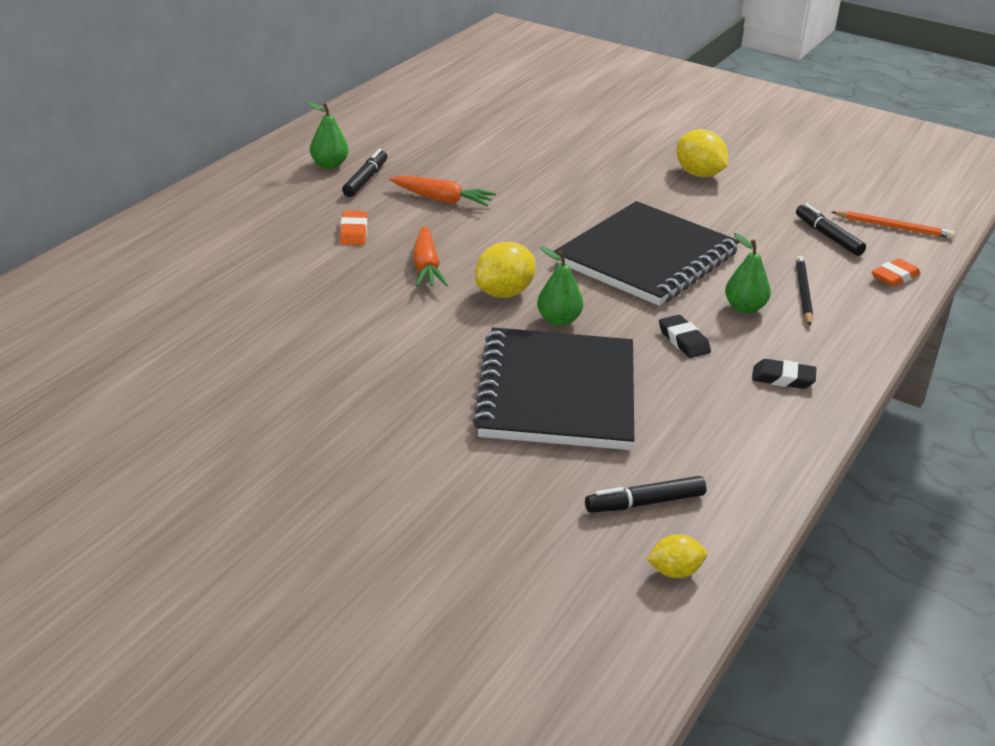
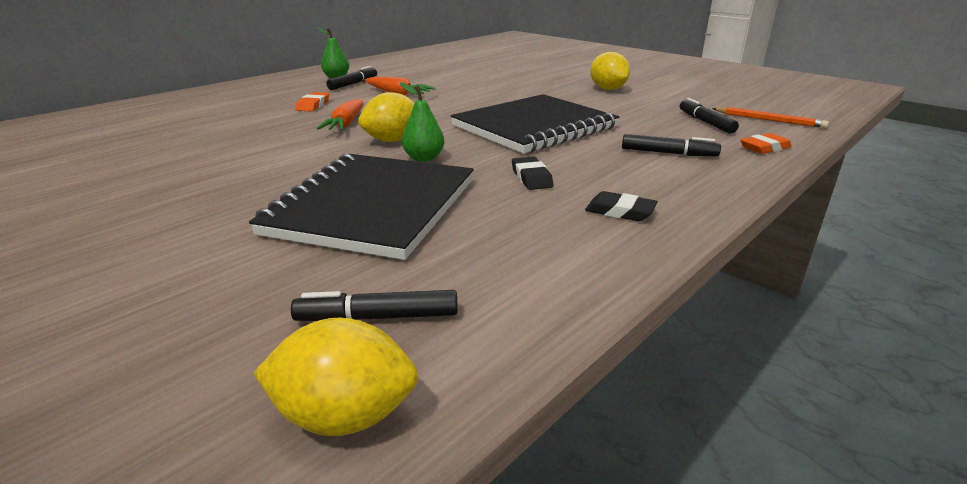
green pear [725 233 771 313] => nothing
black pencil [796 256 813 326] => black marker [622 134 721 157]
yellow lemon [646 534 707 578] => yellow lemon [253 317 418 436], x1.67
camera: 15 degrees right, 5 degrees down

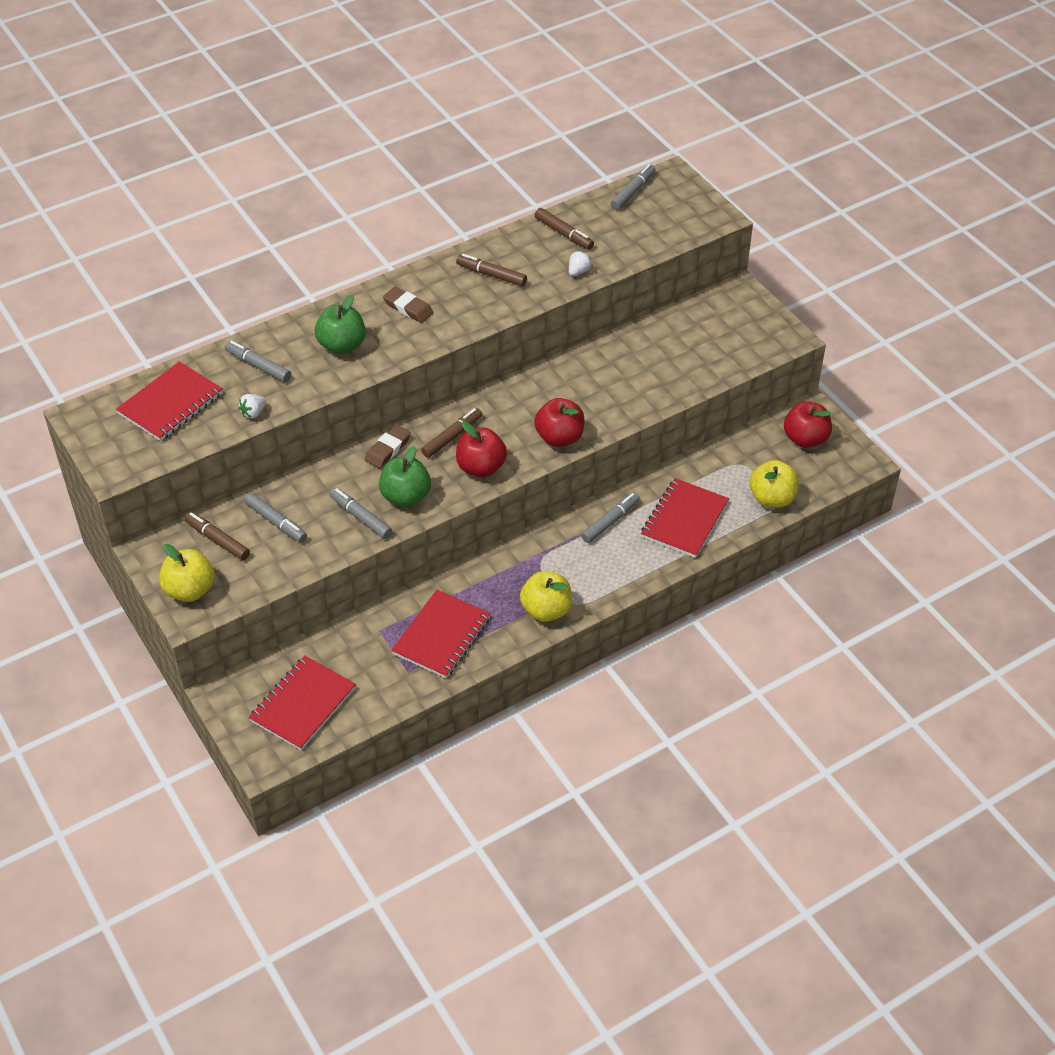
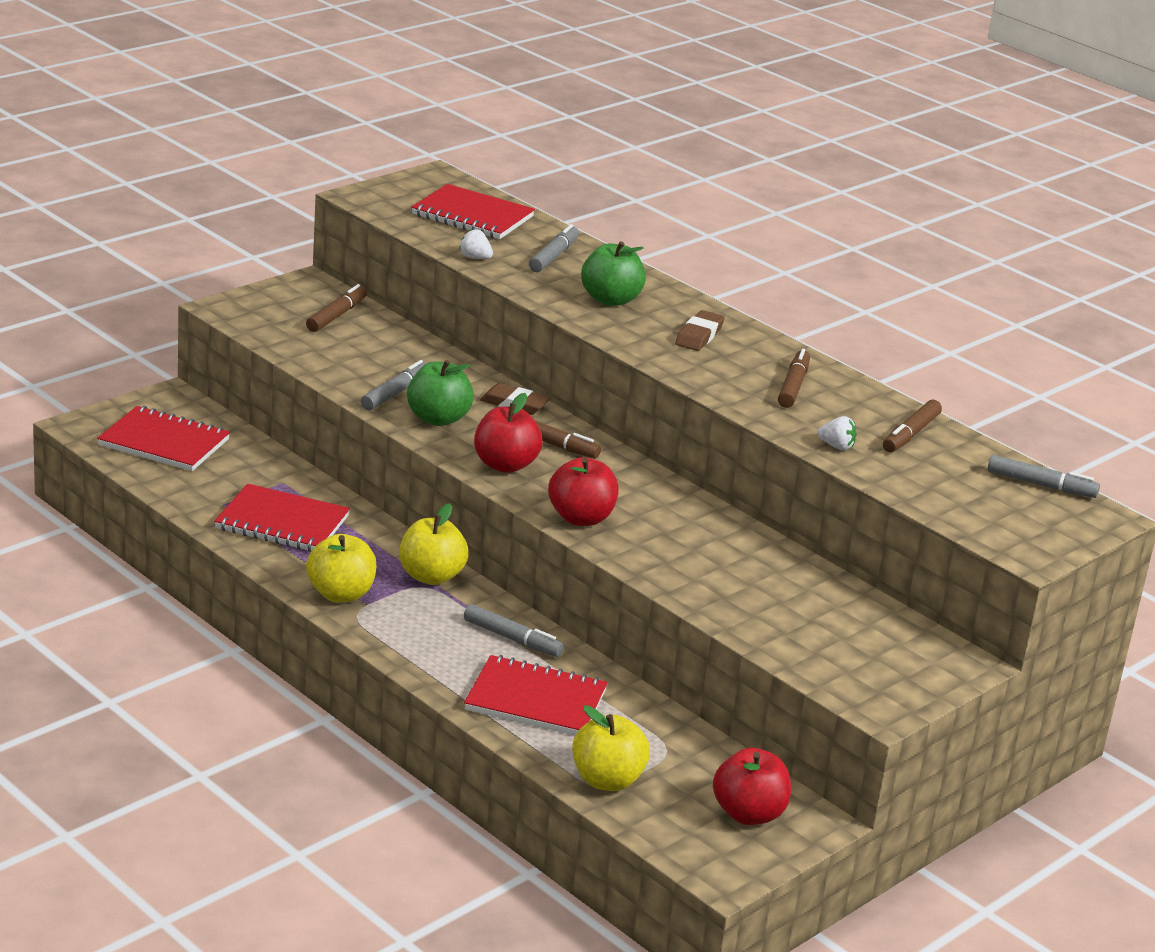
grey marker [244 492 307 542] => nothing
yellow apple [159 544 215 602] => yellow apple [399 503 469 585], move
camera: 75 degrees right, 20 degrees down

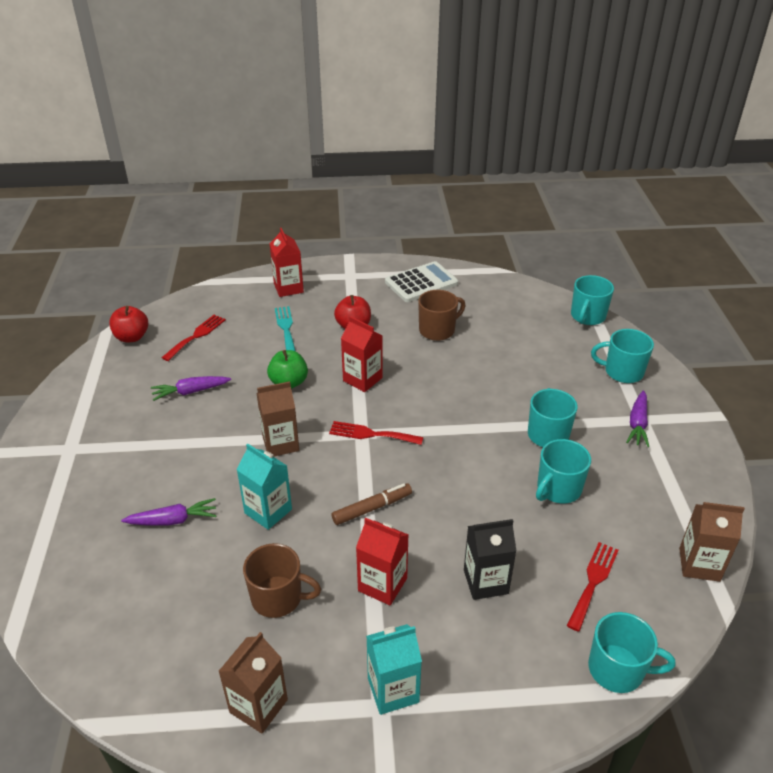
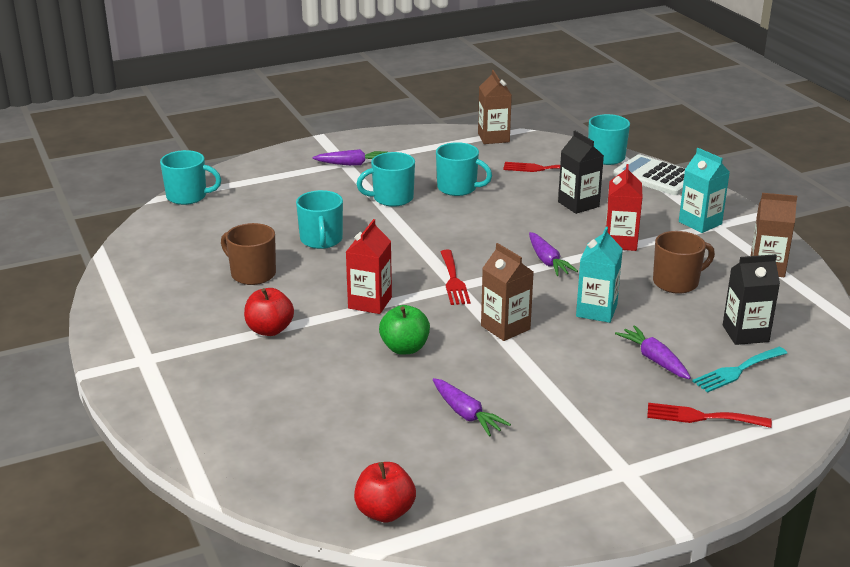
red carton [270 228 304 297] => nothing
white calculator [385 261 458 302] => white calculator [613 155 685 195], move
turquoise fork [275 306 296 351] => turquoise fork [692 347 787 393], move
red fork [161 315 226 361] => red fork [647 403 772 428], move
turquoise mug [591 329 654 383] => turquoise mug [296 190 343 249], move
brown marker [331 483 412 525] => purple carrot [529 232 578 276]
brown mug [243 543 321 618] => brown mug [653 231 715 294], 75 degrees clockwise
nothing => black carton [723 254 780 345]
camera: 110 degrees left, 10 degrees down

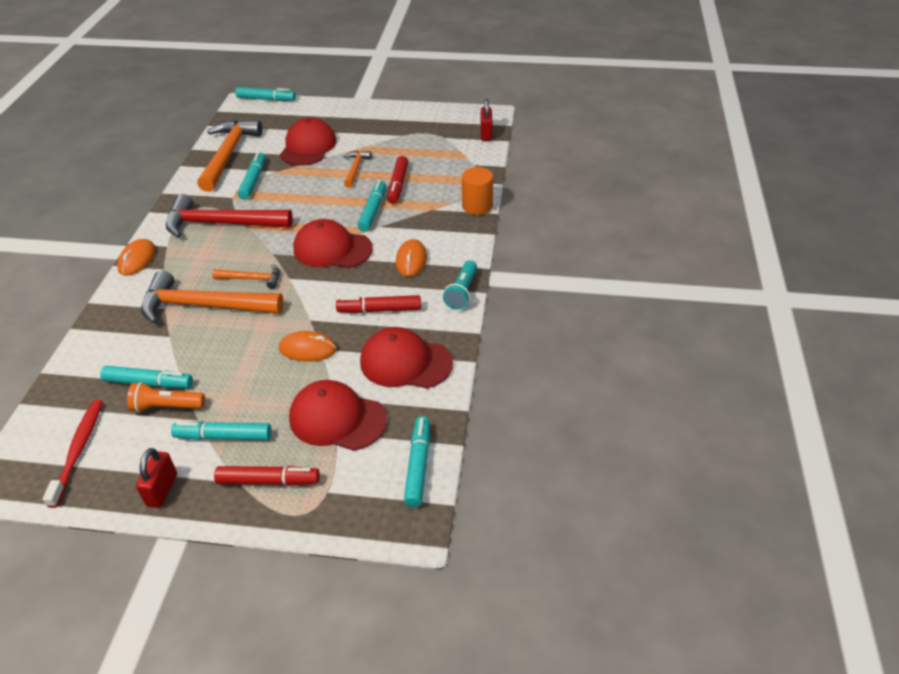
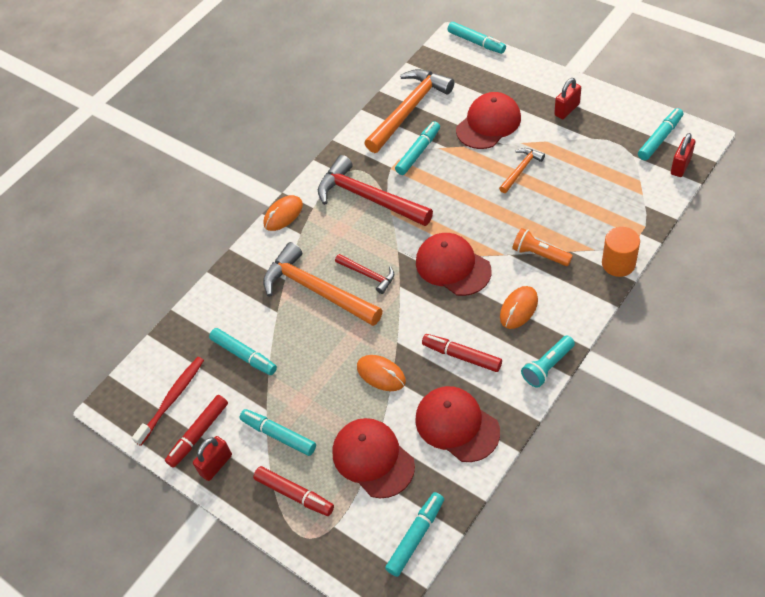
red marker [387 156 408 204] => red marker [165 395 228 468], move
turquoise marker [357 180 386 232] => turquoise marker [638 108 683 161], move
orange hammer [212 264 280 289] => red hammer [335 254 394 294]
orange flashlight [127 382 205 413] => orange flashlight [512 228 573 266], move
nothing => red padlock [554 78 581 119]
camera: 35 degrees right, 10 degrees up

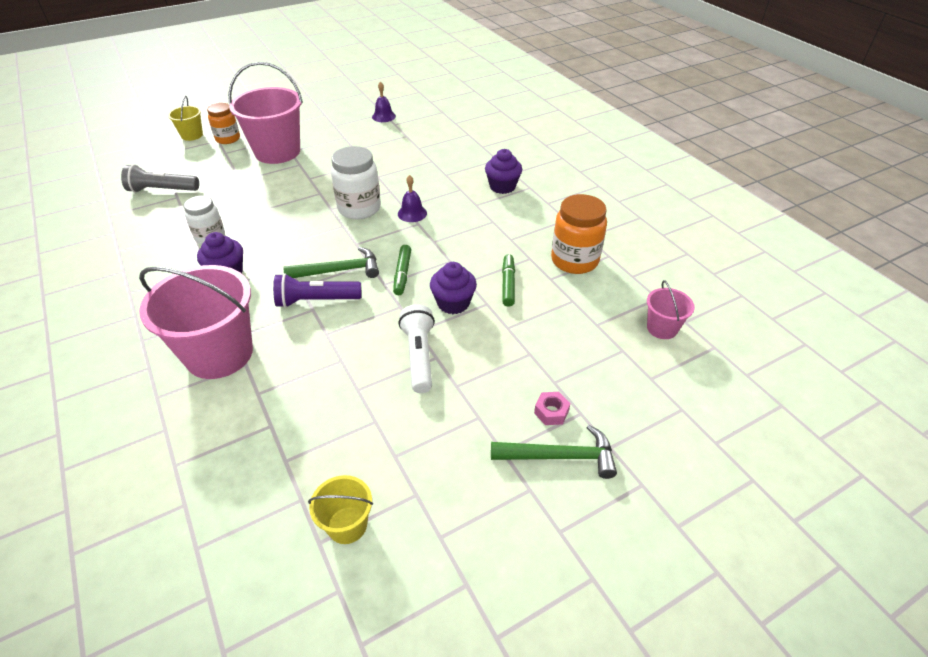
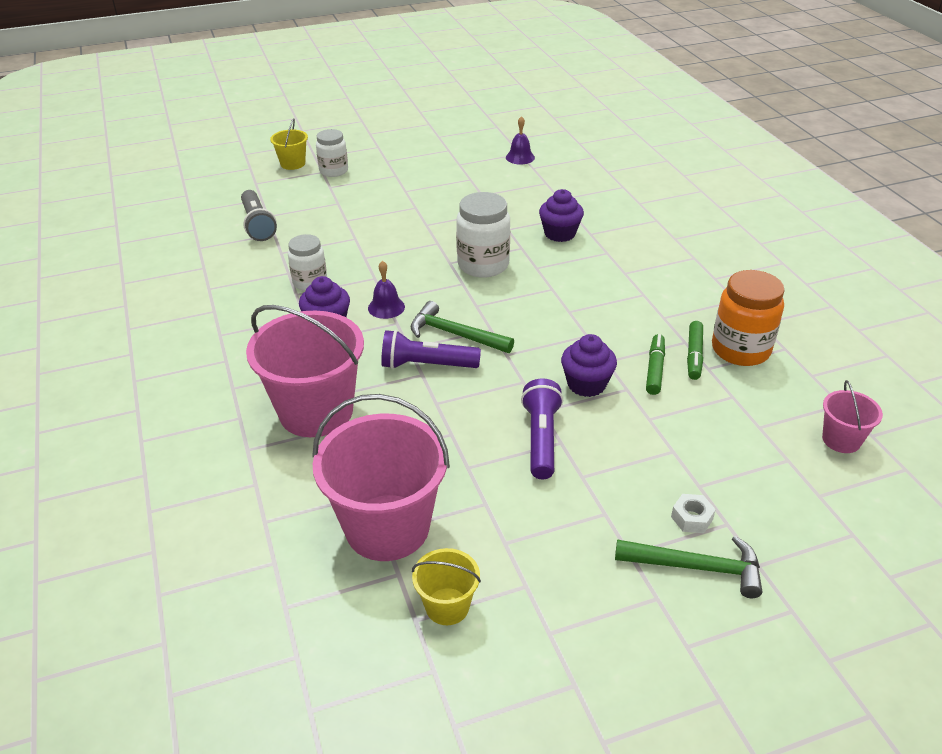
pink bucket [228 62 303 164] => pink bucket [312 394 450 561], move
orange jar [207 103 240 144] => white jar [316 129 348 177]
purple cupcake [485 149 522 194] => purple cupcake [539 189 584 242], move
grey flashlight [121 164 199 193] => grey flashlight [241 190 277 241], 120 degrees counterclockwise
purple bell [398 175 427 222] => purple bell [368 261 405 319], move
green marker [393 245 411 295] => green marker [687 321 703 380], move
green hammer [283 247 379 278] => green hammer [411 301 514 353], 150 degrees counterclockwise
white flashlight [399 304 435 393] => purple flashlight [521 379 563 479]
pink nut [534 392 570 425] => white nut [671 494 716 533]
camera: 10 degrees right, 5 degrees down

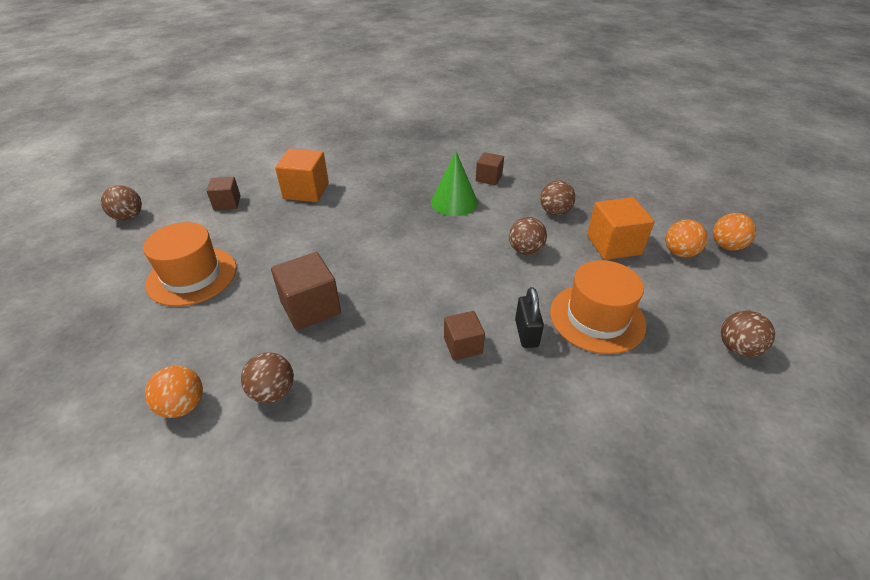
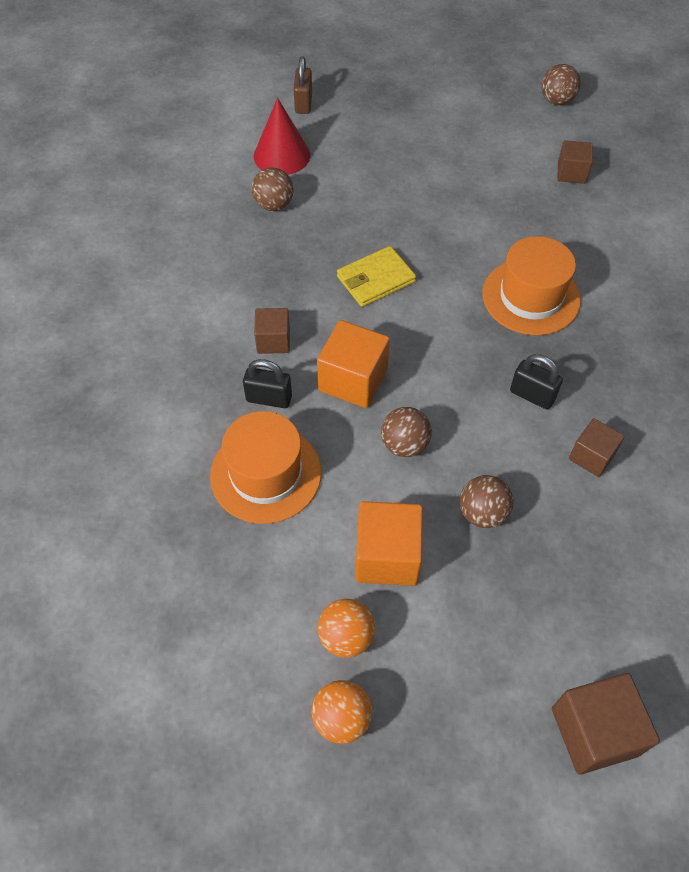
orange cube [275 149 329 202] => orange cube [317 320 390 408], move
green cone [431 152 478 216] => black padlock [510 354 563 409]
orange hat [143 222 237 306] => orange hat [482 236 581 336], move
brown cube [271 252 341 330] => brown cube [552 673 660 775], move
brown ball [721 311 775 357] => nothing
orange ball [145 366 203 418] => red cone [254 98 310 175]
nothing => brown padlock [294 56 312 114]
nothing => yellow wallet [337 246 416 307]
camera: 105 degrees right, 15 degrees up

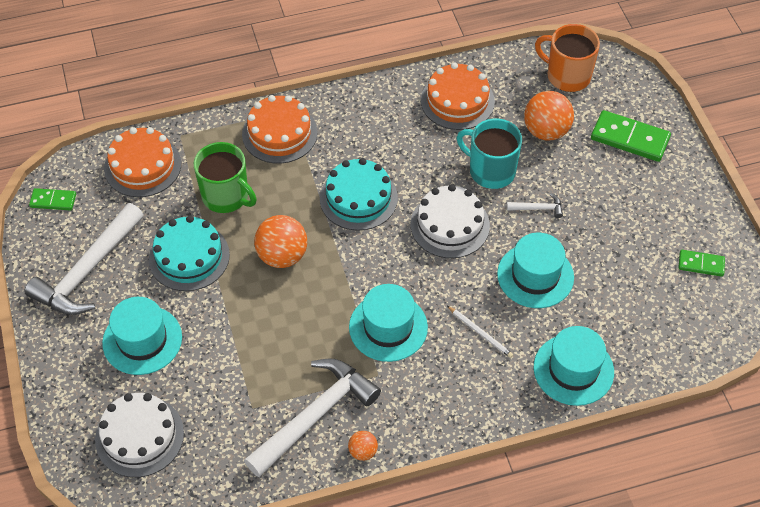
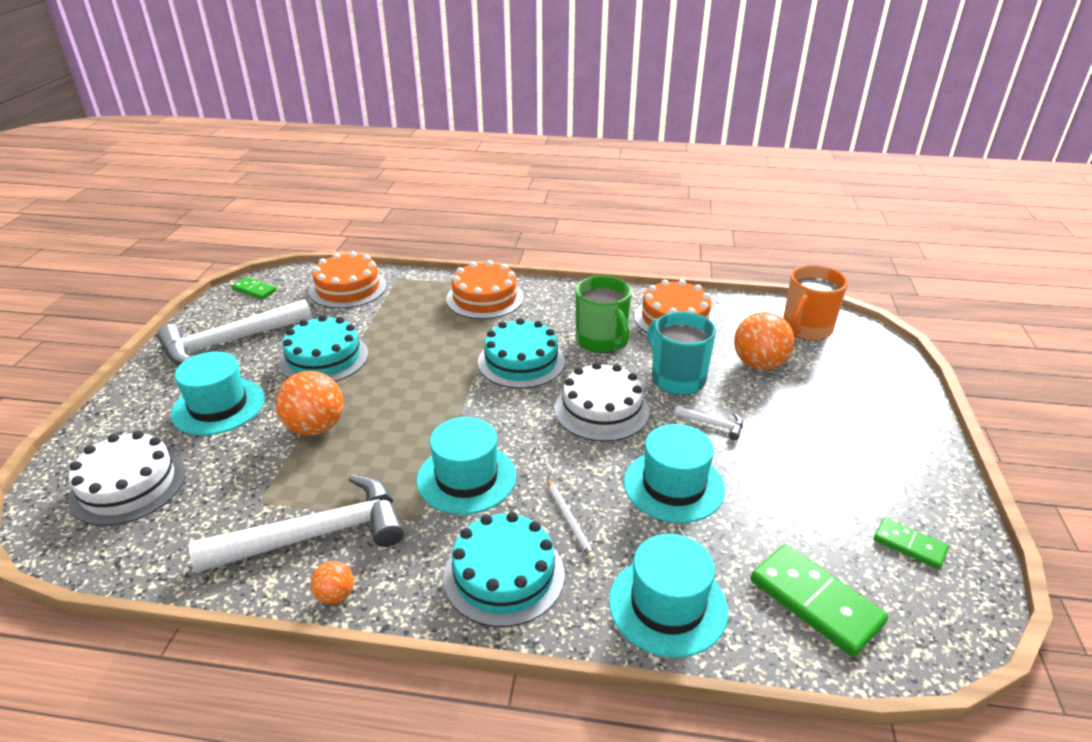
orange mug [535 24 600 92] => orange mug [783 265 848 341], 105 degrees counterclockwise
green domino [591 110 671 162] => green domino [751 544 888 657], move
green mug [194 142 257 213] => green mug [575 276 632 353], move
orange ball [254 215 307 268] => orange ball [276 371 343 436], move
nothing => turquoise cake [443 512 564 627]
camera: 25 degrees right, 20 degrees down

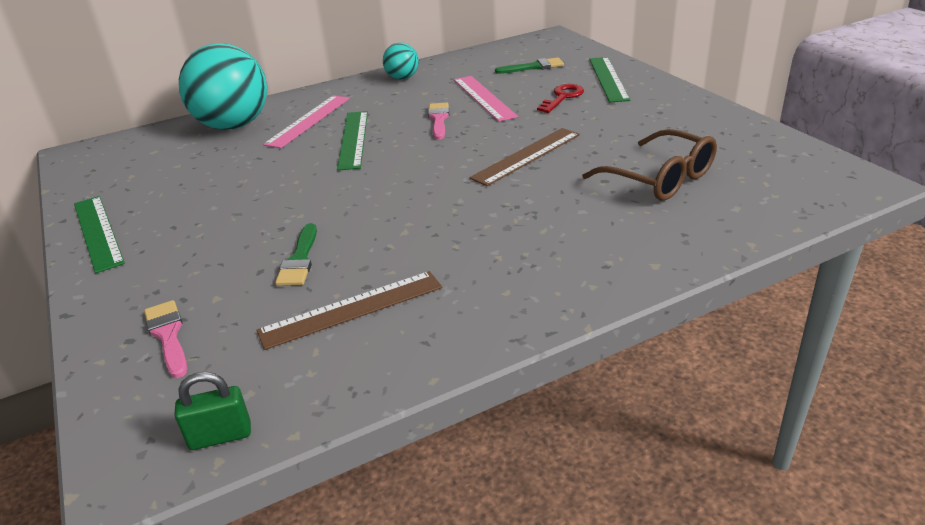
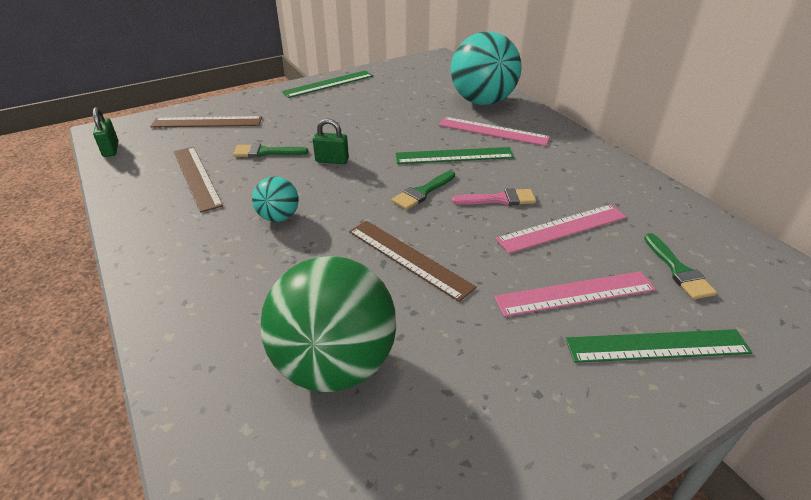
turquoise ball [383 42 419 80] => turquoise ball [252 176 299 222], move
red key [537 84 584 113] => pink ruler [494 271 656 317]
brown glasses [582 129 717 201] => green ball [260 256 396 392]
pink brush [144 300 187 378] => brown ruler [150 116 262 128]
nothing => green padlock [313 119 349 164]
nothing => green brush [392 171 455 210]
camera: 85 degrees right, 5 degrees up

